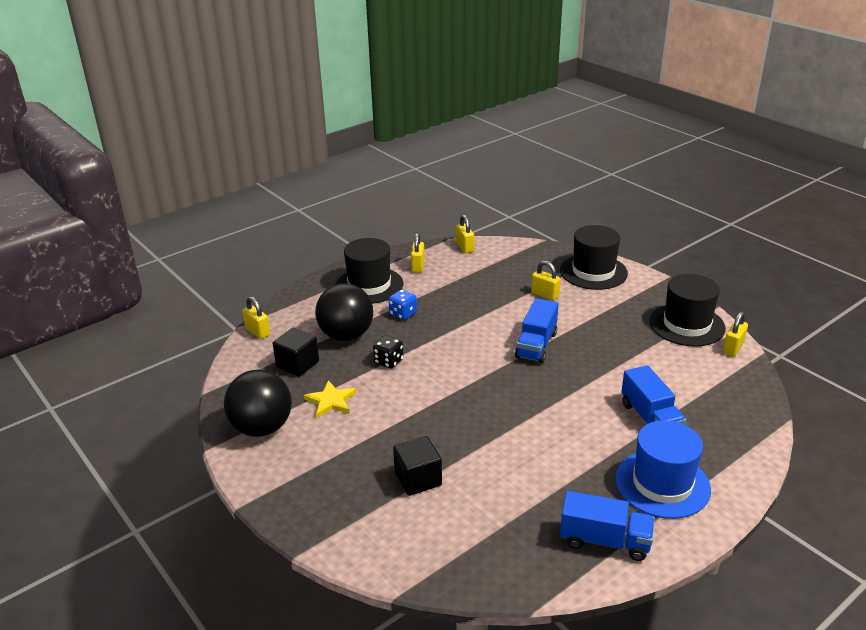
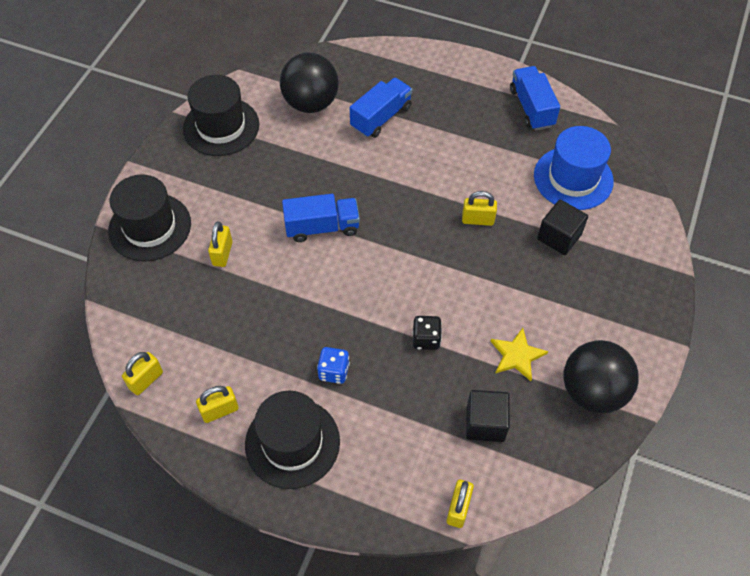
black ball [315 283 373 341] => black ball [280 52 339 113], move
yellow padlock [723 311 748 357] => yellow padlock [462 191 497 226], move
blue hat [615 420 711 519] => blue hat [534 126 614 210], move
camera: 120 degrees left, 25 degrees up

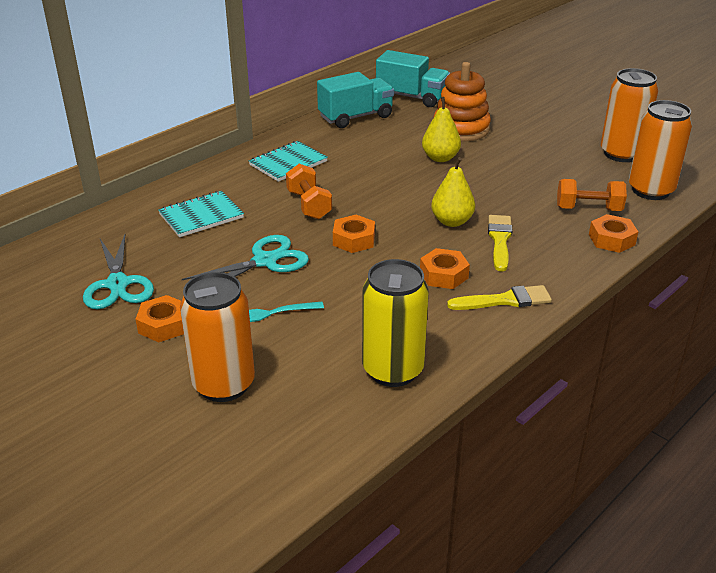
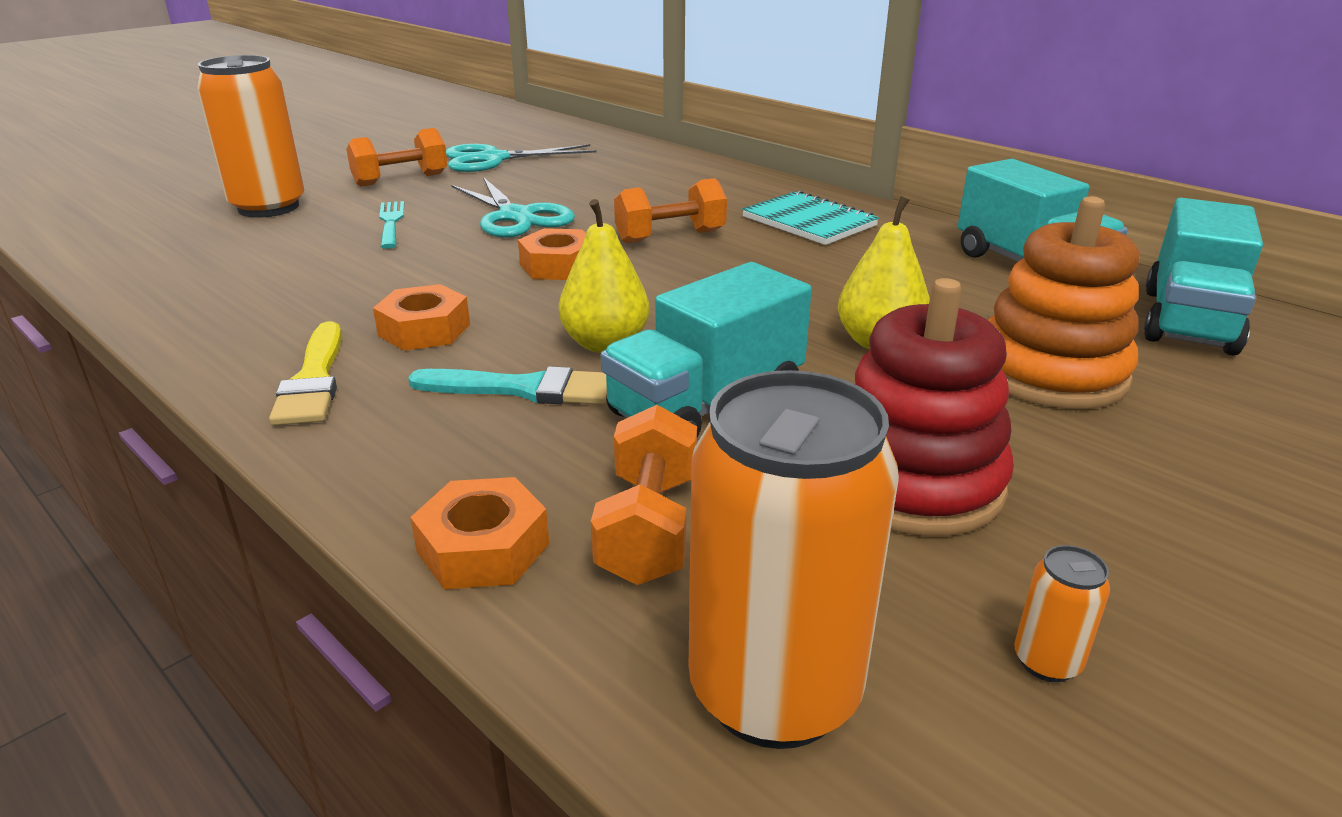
orange can [601 68 658 162] => orange can [1014 545 1110 682], x0.40
turquoise notebook [158 191 244 237] => nothing
yellow brush [488 215 512 272] => turquoise brush [408 366 607 405]
yellow can [362 259 429 387] => nothing
orange nut [136 295 184 342] => orange dumbbell [346 128 448 187]
nothing => turquoise truck [601 262 812 437]
nothing => red stacking toy [855 278 1014 536]
camera: 90 degrees right, 5 degrees down

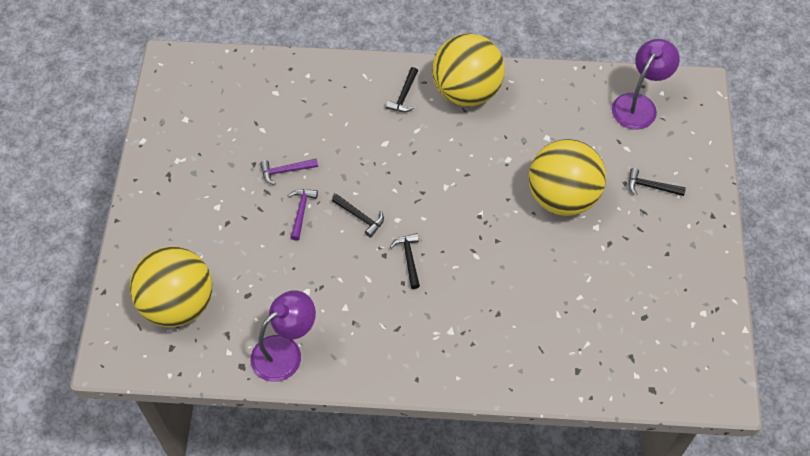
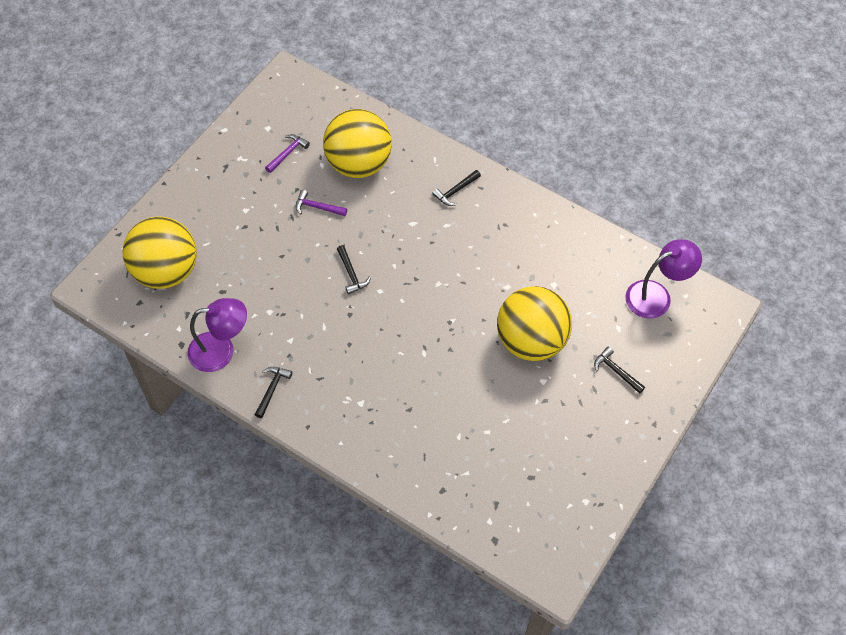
yellow ball [432 34 505 107] => yellow ball [323 109 392 178], move
purple hammer [288 189 318 241] => purple hammer [265 134 310 173], move
black hammer [390 233 420 289] => black hammer [255 367 292 418], move
camera: 30 degrees right, 0 degrees up

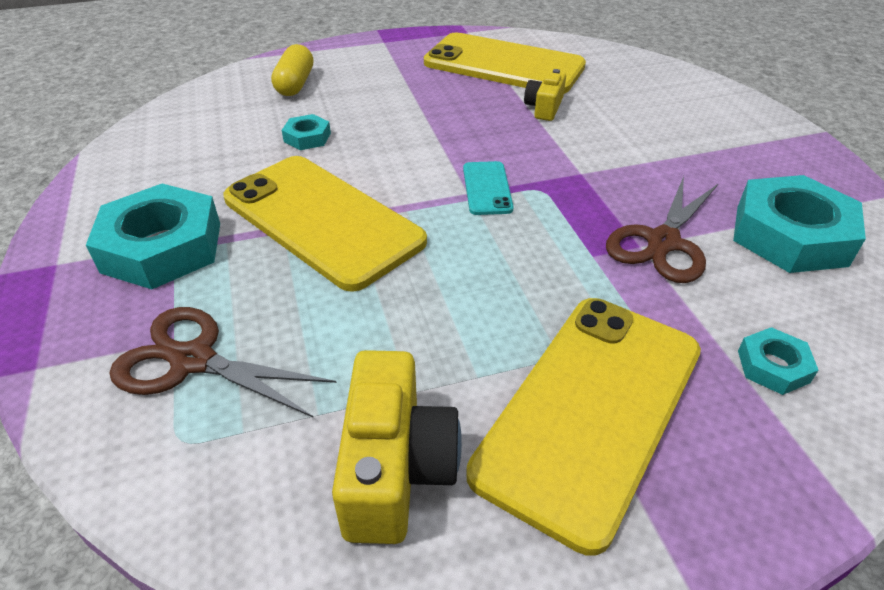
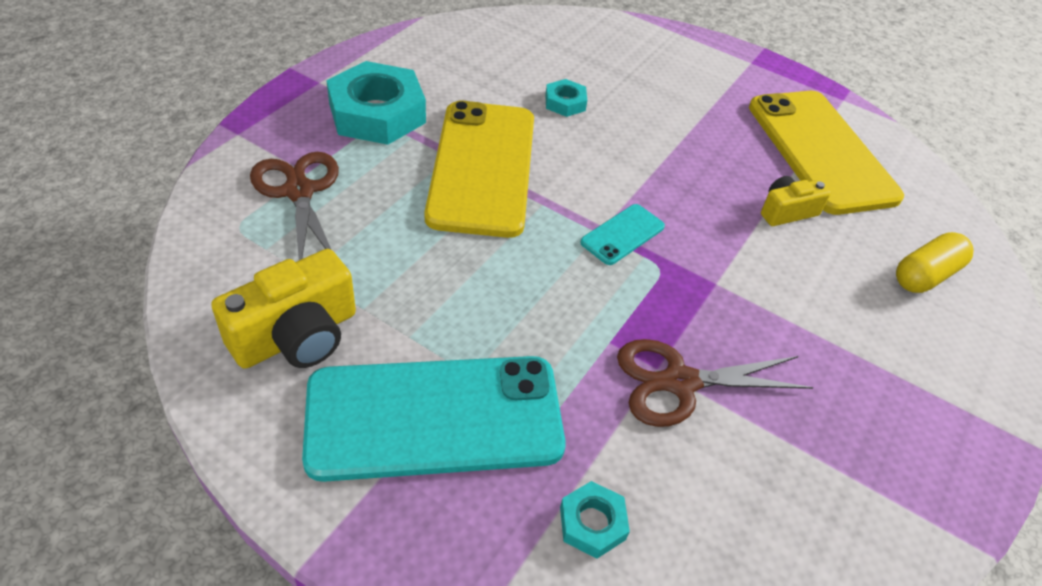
yellow capsule [271 44 313 96] => yellow capsule [896 232 973 293], move
turquoise nut [733 175 866 273] => nothing
yellow phone [466 298 701 556] => turquoise phone [302 356 566 482]
camera: 45 degrees right, 5 degrees up

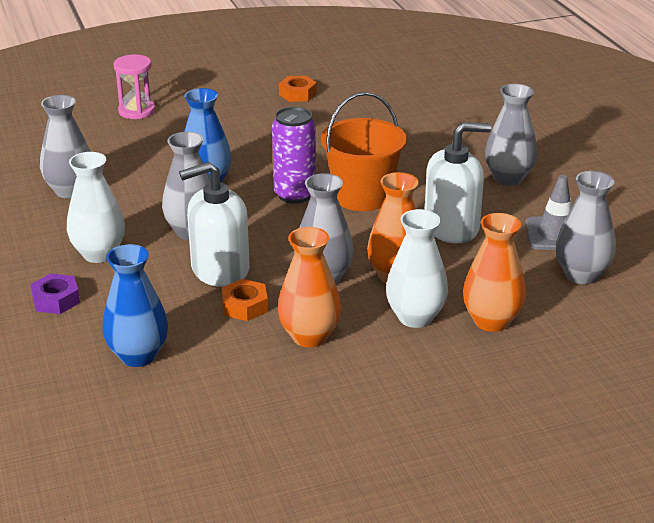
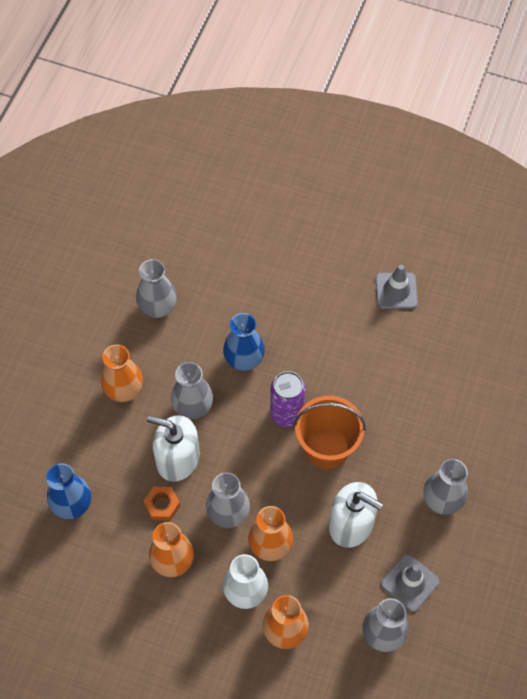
pink hourglass [113 55 155 119] => nothing
orange nut [279 76 317 102] => grey traffic cone [376 265 418 309]
white vase [67 152 125 263] => orange vase [101 344 143 402]
purple nut [31 273 80 314] => nothing
camera: 40 degrees right, 30 degrees up

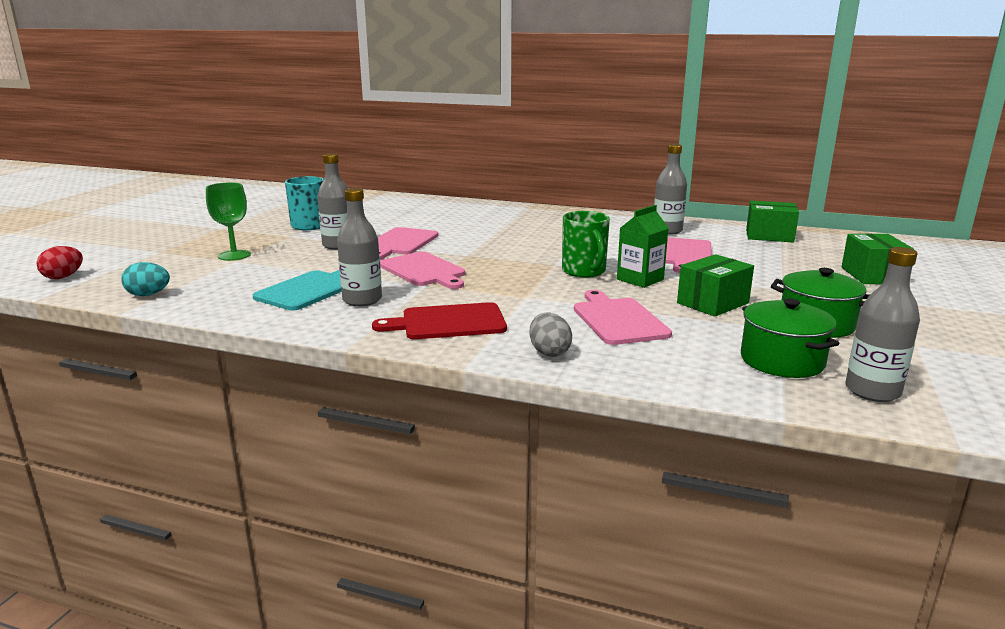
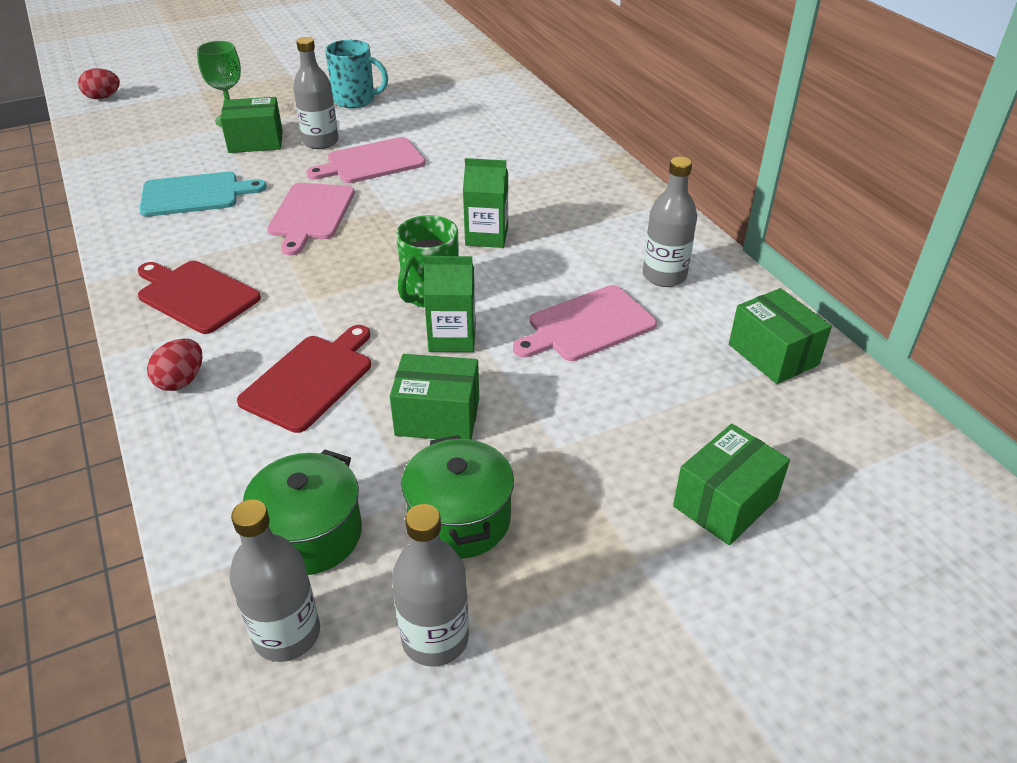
grey bottle [337 188 382 306] => grey bottle [392 504 469 667], move
turquoise egg [121 262 170 296] => nothing
pink cutting board [574 290 672 345] => red cutting board [237 325 371 433]
grey egg [529 313 572 357] => red egg [147 339 203 391]
nothing => green box [220 97 283 153]
nothing => green carton [463 158 508 248]
camera: 45 degrees right, 20 degrees up

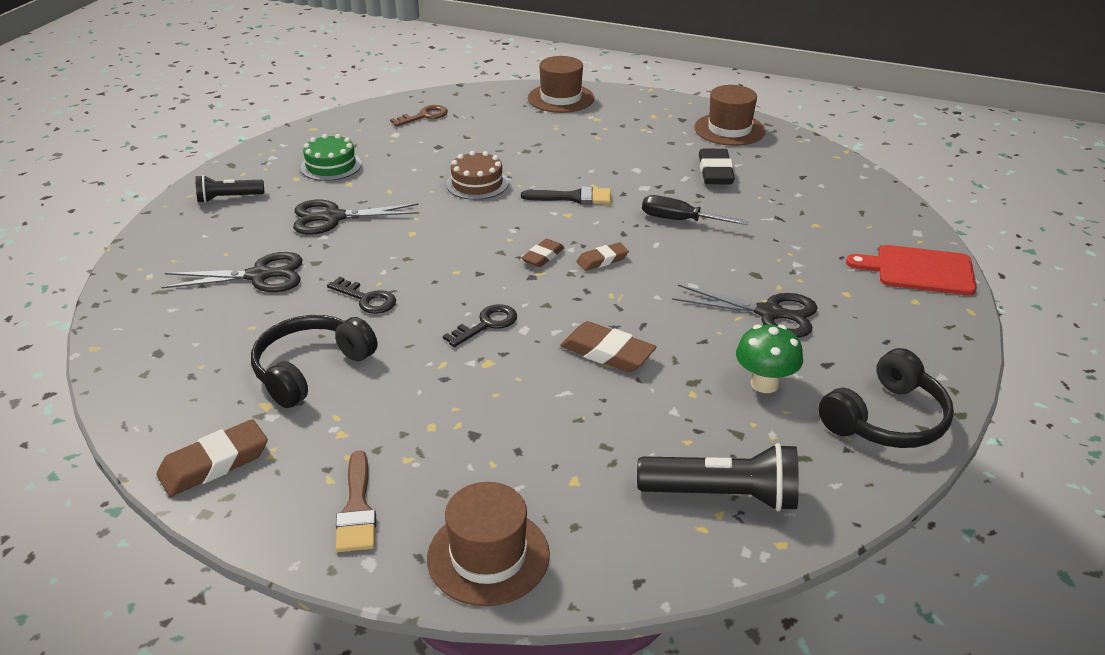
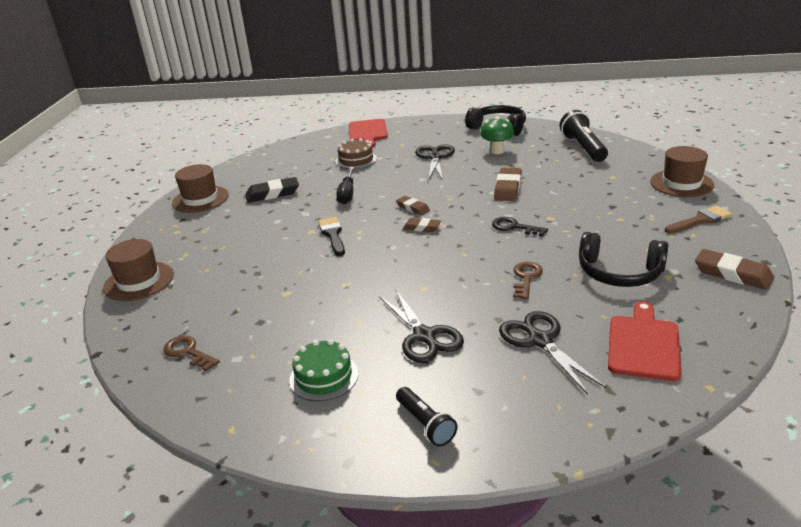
brown cake [446 151 508 200] => brown cake [335 138 377 169], move
black key [327 277 396 314] => brown key [513 262 543 299]
nothing => red cutting board [608 301 682 381]
camera: 105 degrees left, 5 degrees down

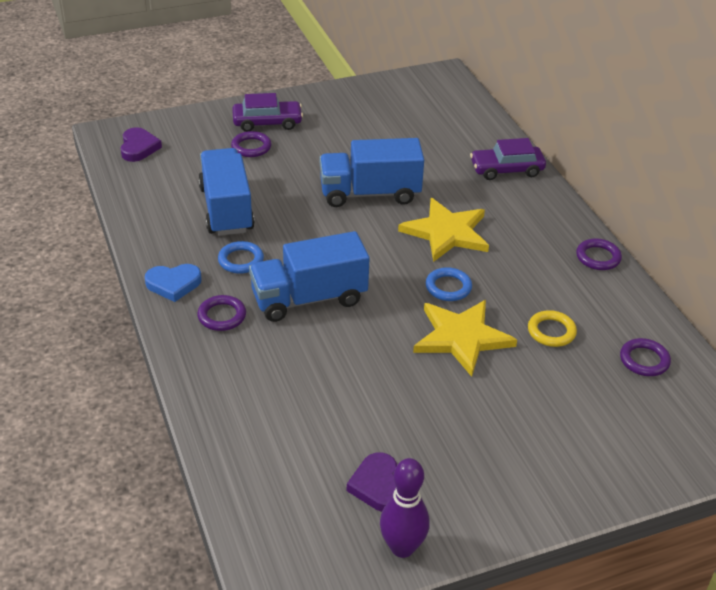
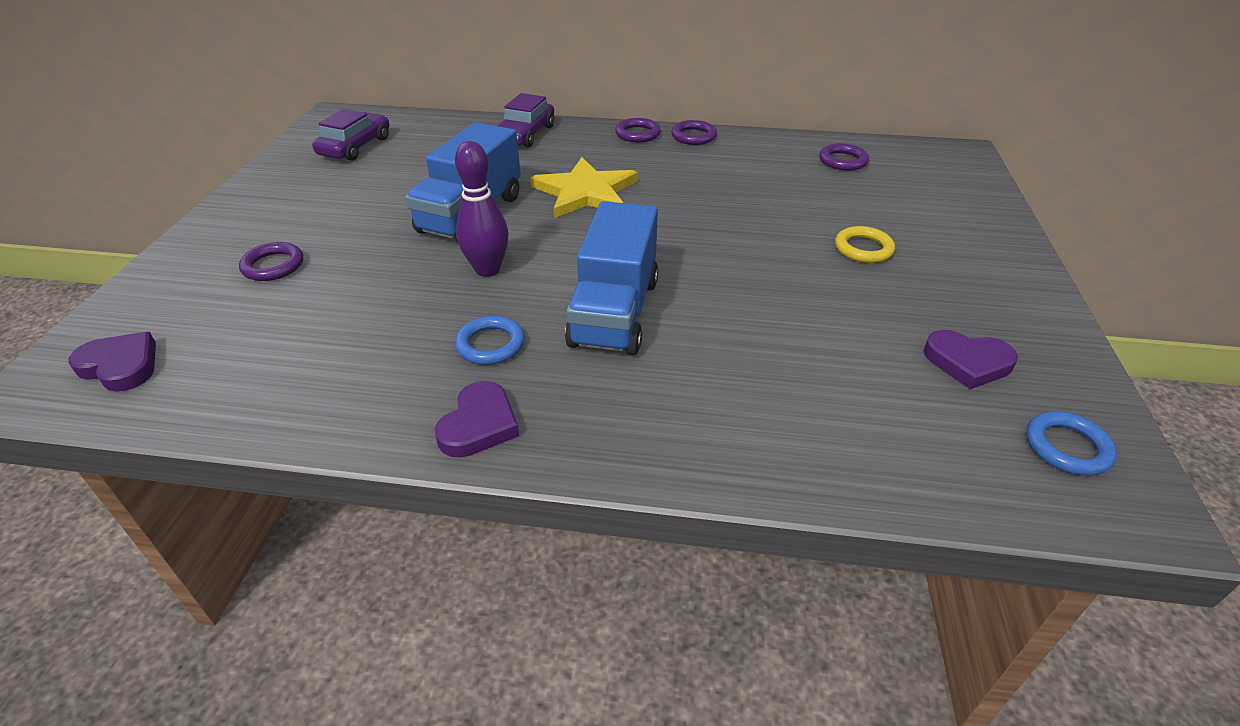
purple car [232 93 303 132] => purple car [312 109 389 161], move
blue truck [198 148 255 236] => nothing
blue heart [145 264 202 302] => purple heart [435 381 520 458]
blue ring [426 267 472 301] => blue ring [1026 411 1117 476], move
purple ring [197 295 246 331] => purple ring [615 118 661 143], move
yellow star [413 300 517 377] => nothing
yellow ring [528 310 577 347] => yellow ring [835 226 895 263], move
purple bowling pin [380 458 430 558] => purple bowling pin [455 141 508 277], move
camera: 60 degrees left, 0 degrees up

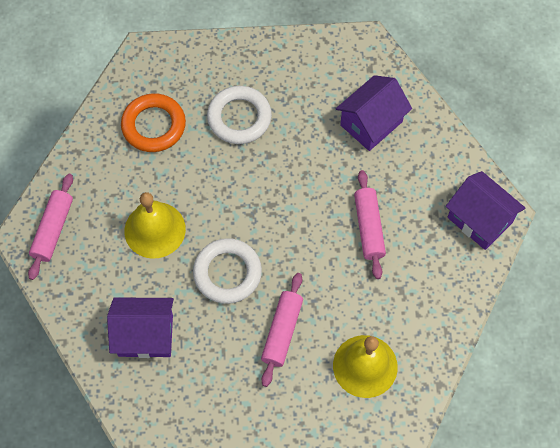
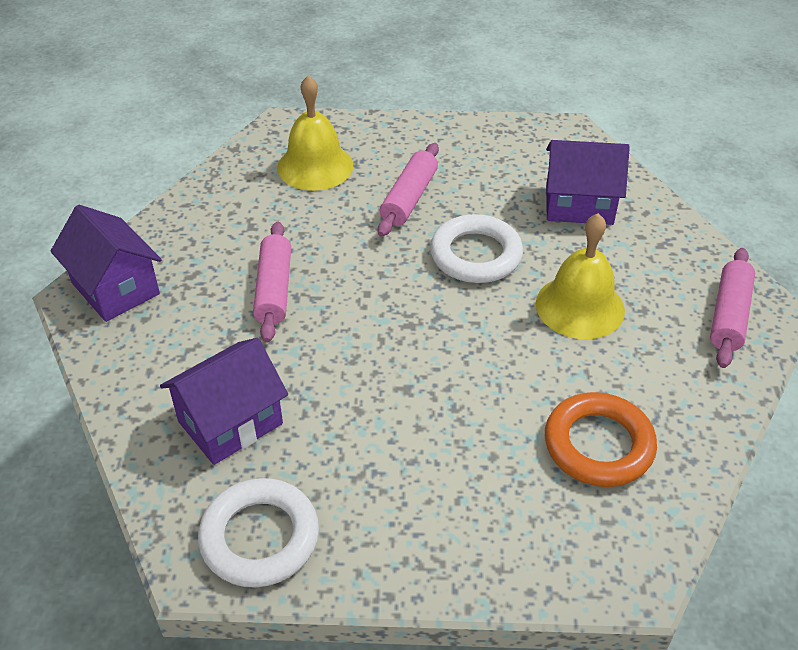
white ring [207 86 272 144] => white ring [198 478 319 588], move
camera: 175 degrees left, 20 degrees down

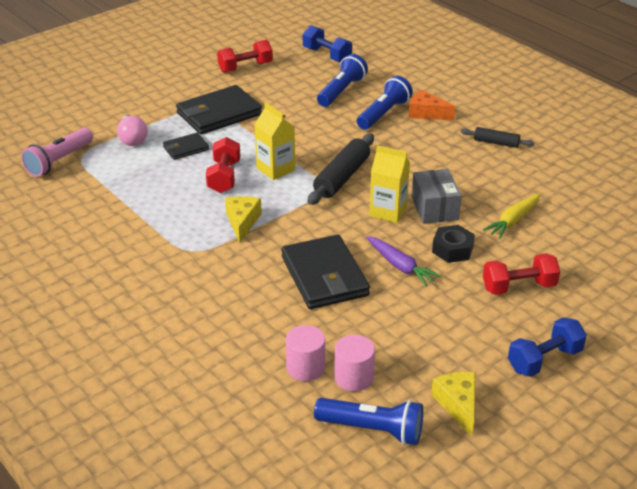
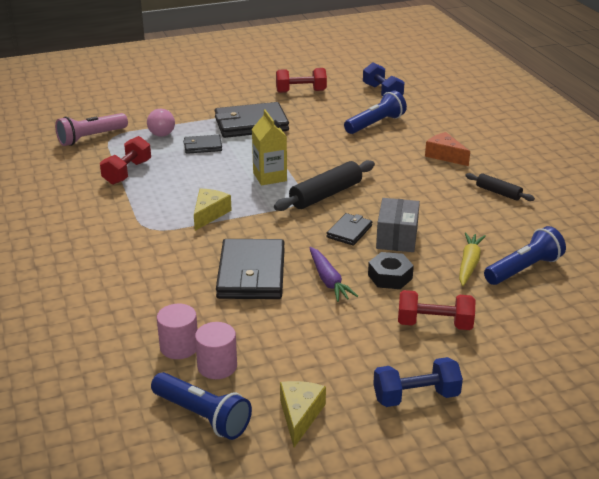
blue flashlight [357 76 413 130] => blue flashlight [484 226 566 285], move
red dumbbell [206 137 240 193] => red dumbbell [100 136 151 185], move
yellow carton [369 145 410 223] => black wallet [326 213 372 246]
yellow carrot [483 193 540 239] => yellow carrot [459 232 486 286], 135 degrees clockwise
camera: 20 degrees right, 5 degrees down

